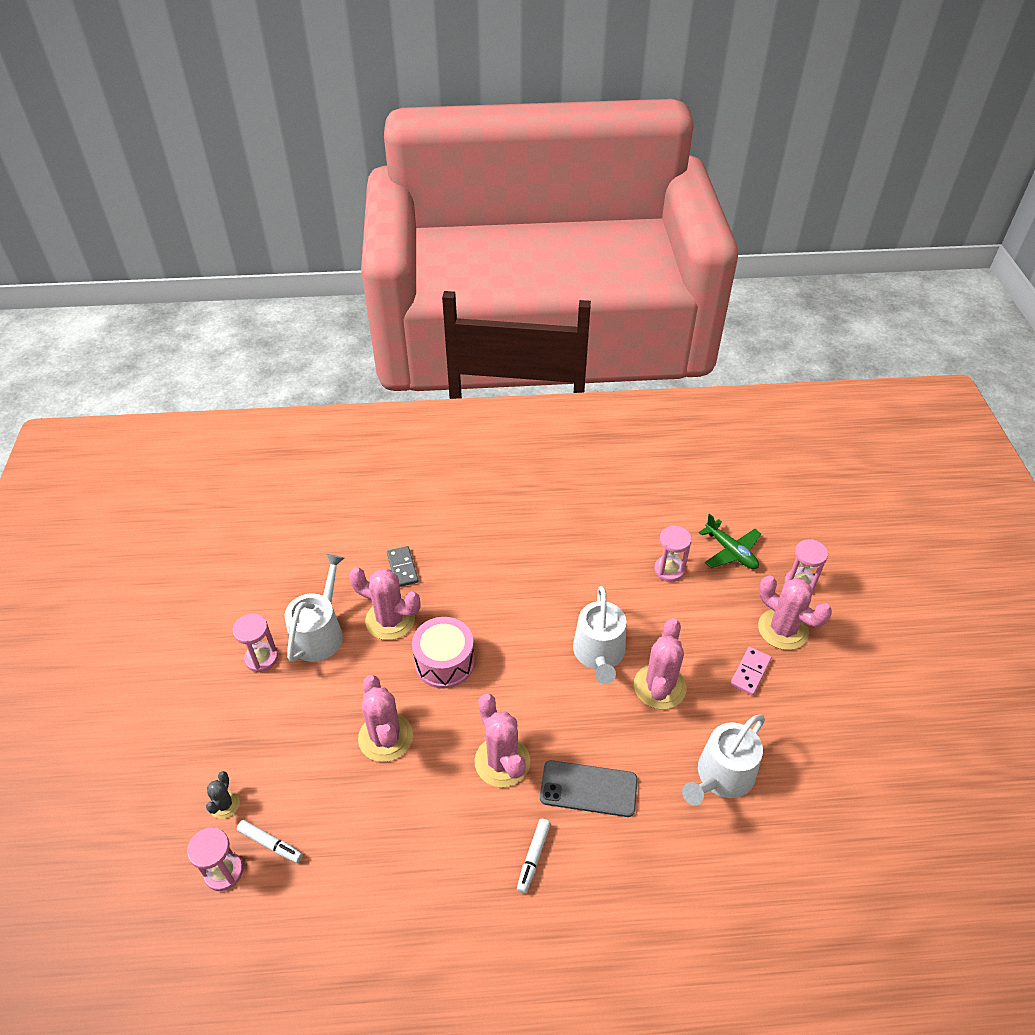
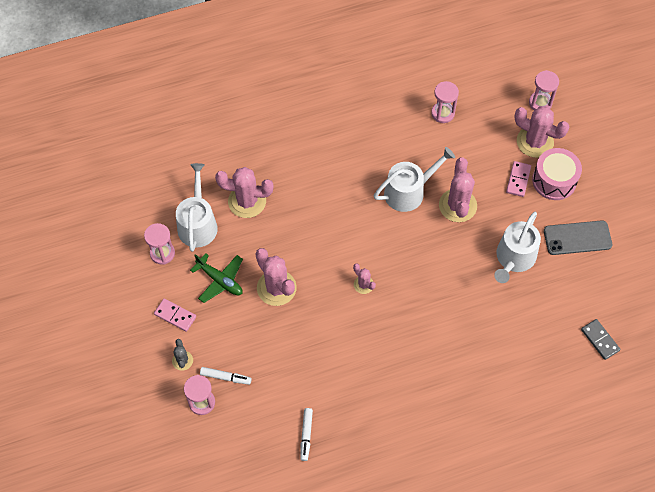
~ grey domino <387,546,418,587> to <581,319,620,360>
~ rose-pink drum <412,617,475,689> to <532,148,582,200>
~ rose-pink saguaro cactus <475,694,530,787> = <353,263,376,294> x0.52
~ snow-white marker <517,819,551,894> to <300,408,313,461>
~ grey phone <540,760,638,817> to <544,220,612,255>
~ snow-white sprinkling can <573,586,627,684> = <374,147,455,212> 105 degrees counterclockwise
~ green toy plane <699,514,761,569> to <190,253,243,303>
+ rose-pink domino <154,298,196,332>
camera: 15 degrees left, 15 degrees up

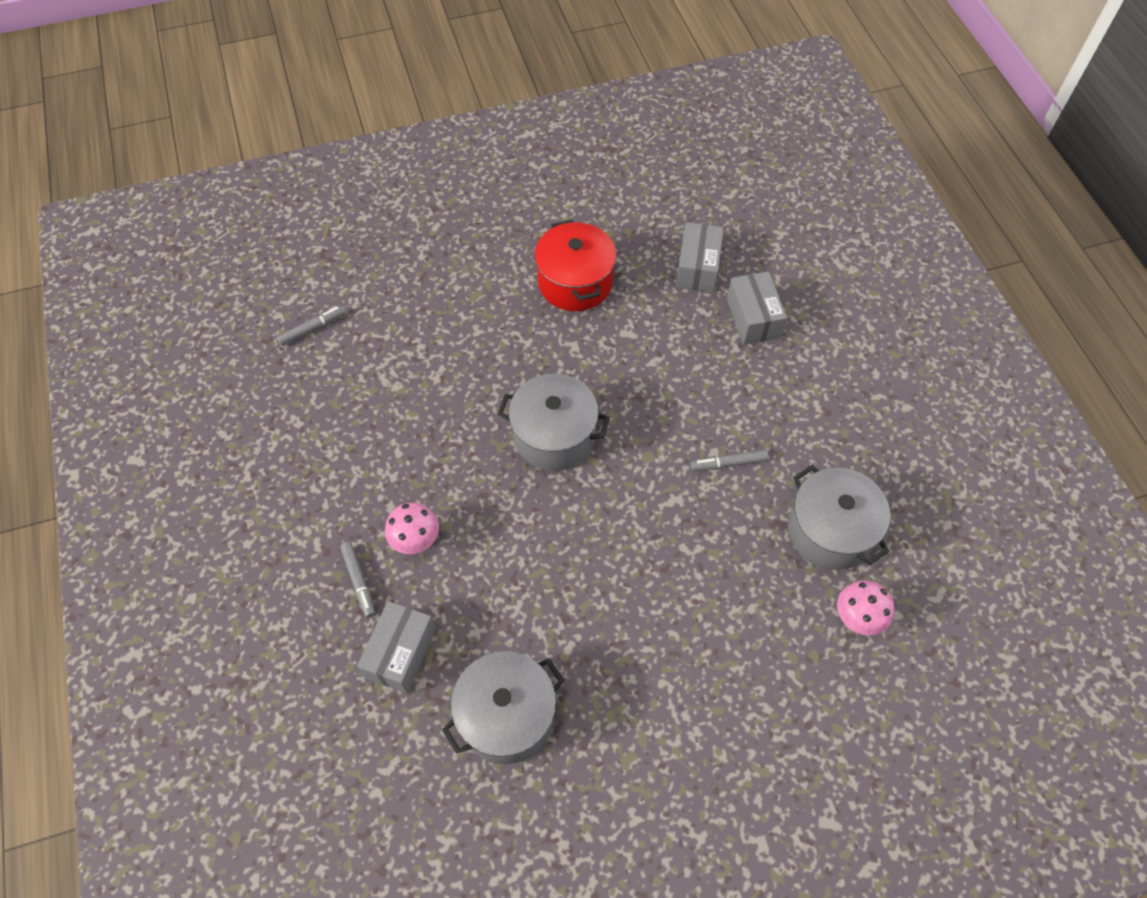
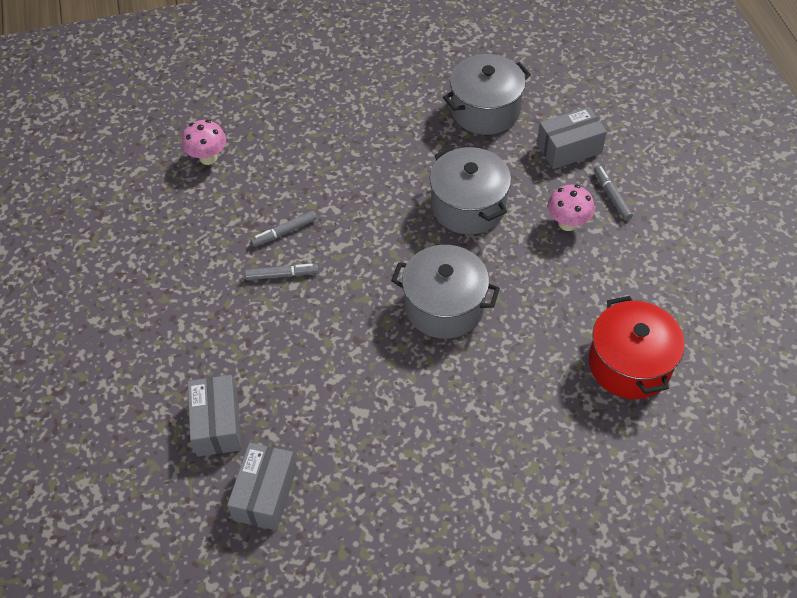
~ grey marker <277,306,346,346> to <251,211,317,247>
~ grey parcel <357,601,436,694> = <537,107,607,169> 45 degrees clockwise
~ crimson pot <534,220,616,311> to <589,296,685,399>
~ grey pot <788,465,890,570> to <430,147,511,234>
camera: 175 degrees left, 5 degrees down

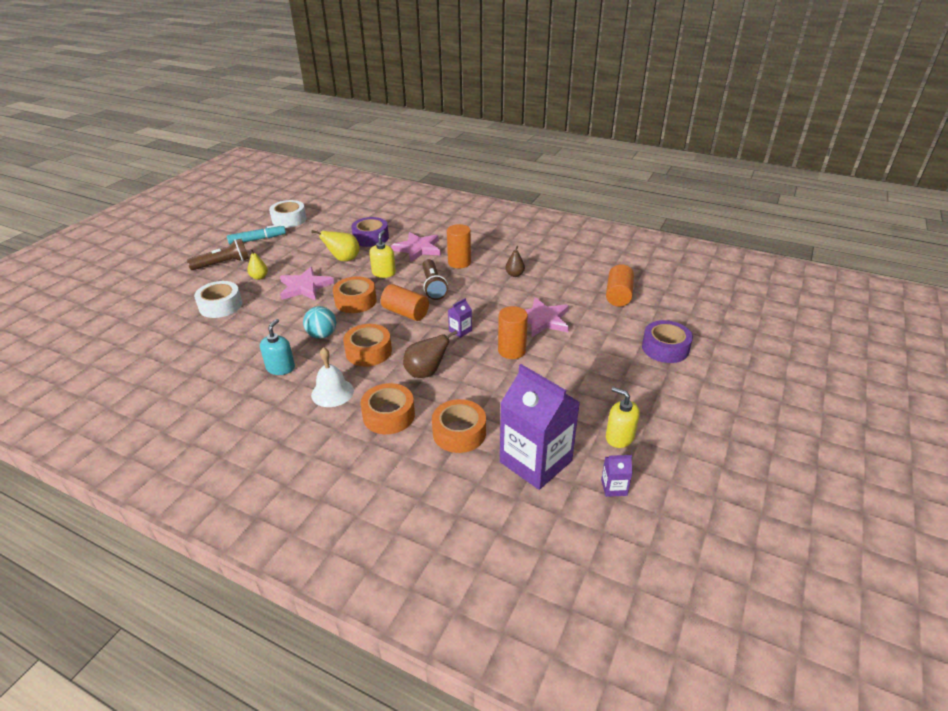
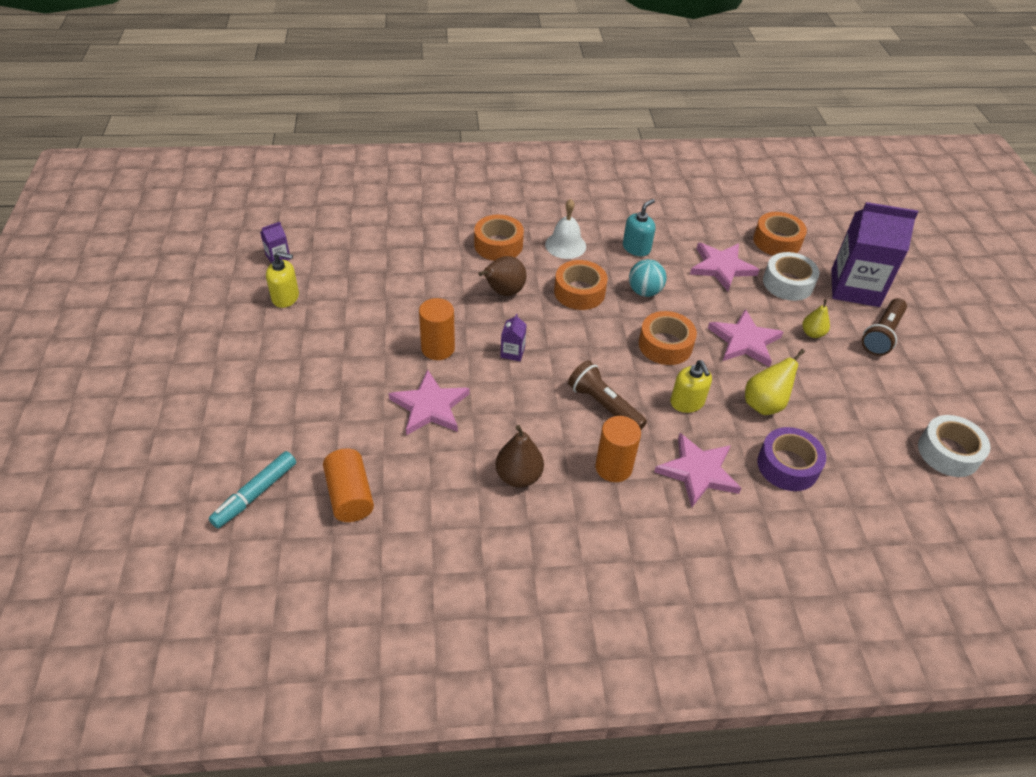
~ turquoise marker <227,224,286,245> to <209,451,296,528>
~ turquoise pump bottle <260,319,295,375> = <623,199,655,256> 120 degrees counterclockwise
- orange solid cylinder <381,284,429,321>
~ orange roll of tape <432,399,486,453> to <753,212,807,256>
~ violet milk carton <500,364,580,490> to <831,202,918,307>
~ dark brown toy pear <505,246,525,277> = <496,425,544,488> x1.54
- violet roll of tape <642,320,693,363>
+ rose-pink star shape <690,243,759,291>
camera: 145 degrees right, 10 degrees up

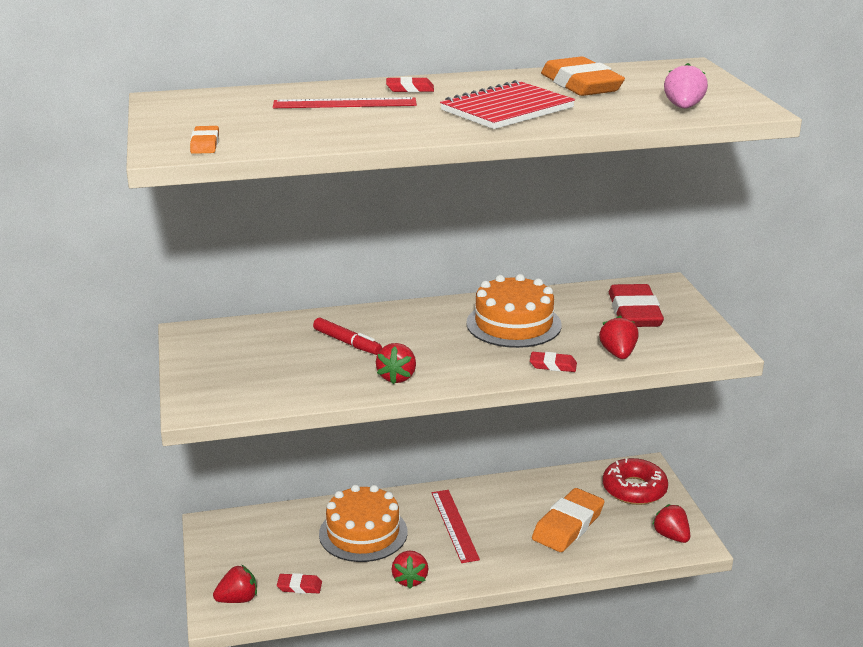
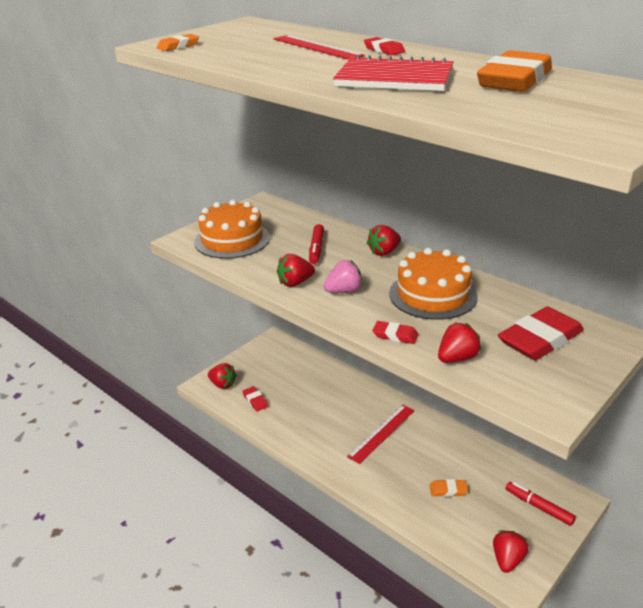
~ orange layer cake <319,484,408,562> to <194,200,270,259>
~ crimson berry <391,551,428,589> to <367,225,401,256>
~ crimson gum eraser <530,352,577,372> = <373,321,418,344> 45 degrees counterclockwise
~ orange gum eraser <532,488,605,552> = <430,479,468,497> x0.48
~ crimson doughnut <603,458,668,505> to crimson marker <506,482,576,526>
~ rose-pink berry <664,63,708,109> to <324,260,363,293>
camera: 55 degrees right, 5 degrees up

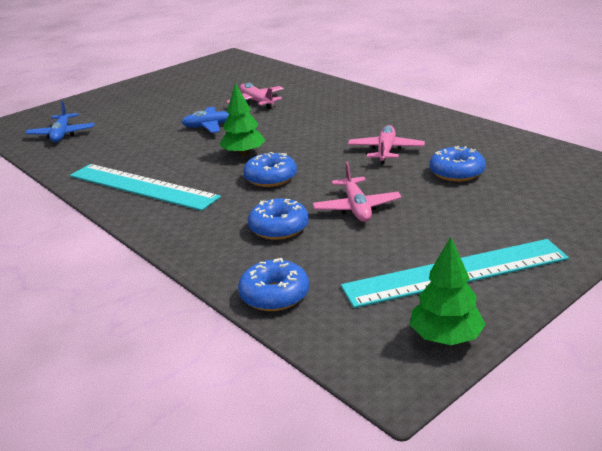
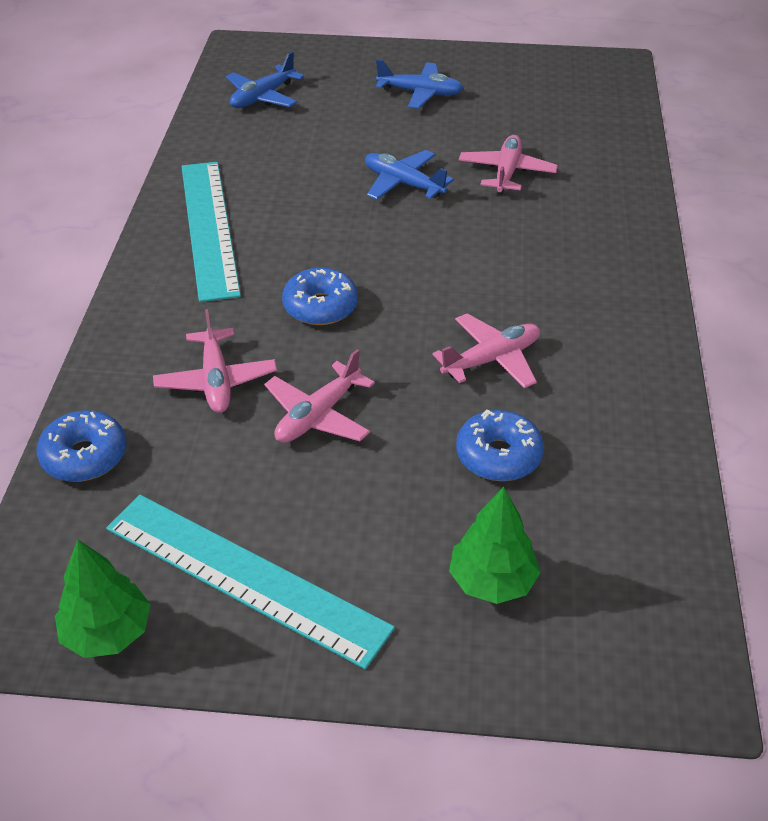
~ green tree <219,83,266,156> to <449,487,541,604>
~ royal blue doughnut <248,198,309,240> to rose-pink toy plane <153,309,277,413>
+ royal blue toy plane <376,59,464,109>
camera: 45 degrees right, 15 degrees up

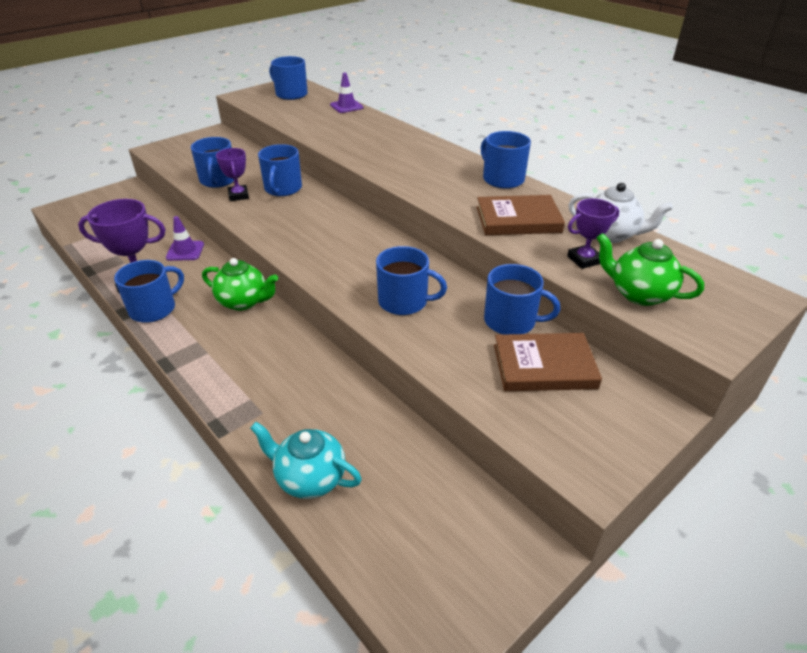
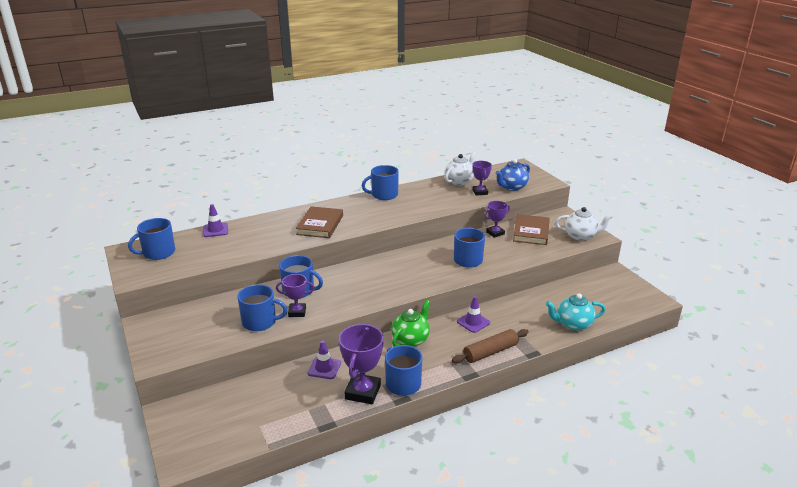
~ turquoise teapot <250,422,362,499> = <546,293,606,331> 45 degrees clockwise
~ dark brown hardback <477,195,565,235> to <295,206,343,238>
~ royal blue mug <484,264,561,334> to violet award cup <484,201,510,238>
~ green teapot <597,233,704,306> to royal blue teapot <496,159,530,191>
+ dark brown pastry roller <452,329,529,363>
+ violet road cone <457,296,490,333>
+ snow-white teapot <555,207,613,241>
camera: 75 degrees left, 10 degrees down

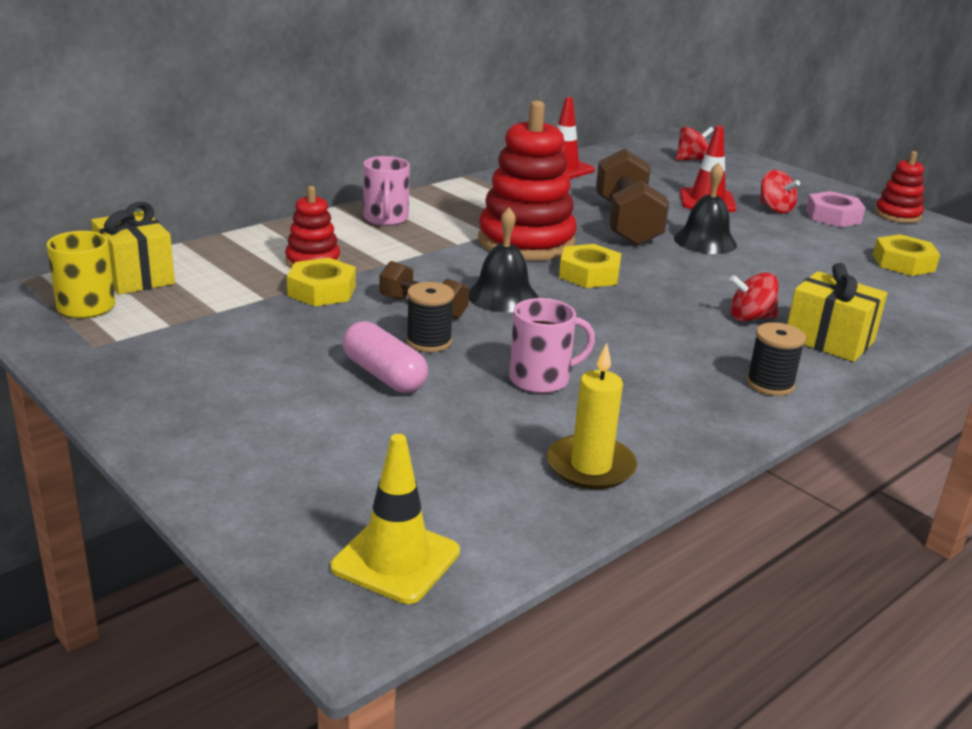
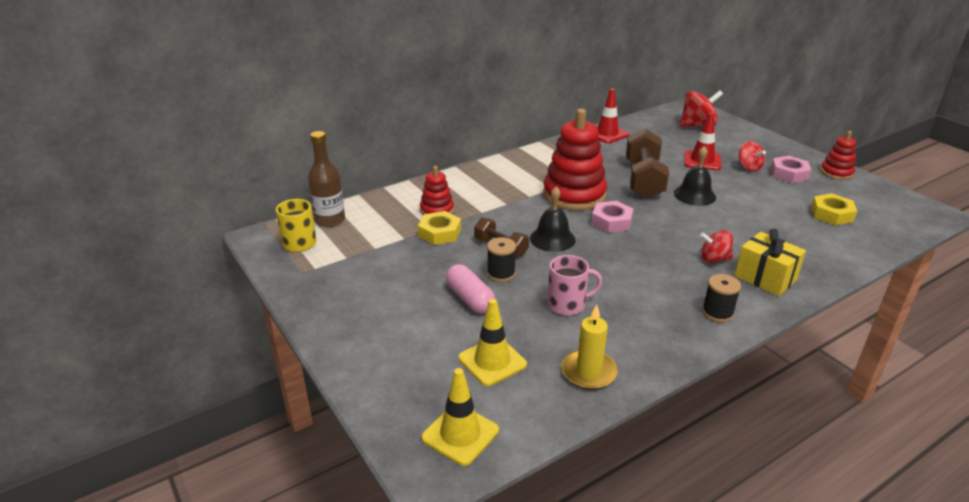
~ golden gift <91,202,175,295> to dark brown drink bottle <308,131,345,227>
- rose-pink mug <363,156,410,226>
~ golden hexagon nut <559,244,621,288> to rose-pink hexagon nut <591,201,633,233>
~ crimson spinning top <676,127,714,161> = <680,90,723,127> x1.59
+ golden road cone <458,299,527,386>
camera: 10 degrees right, 5 degrees up

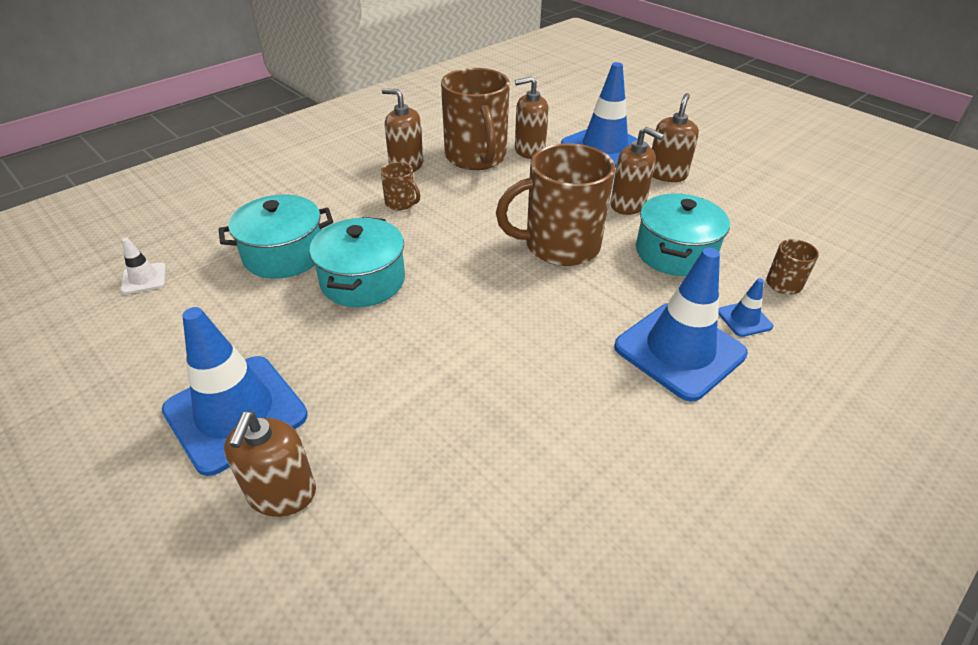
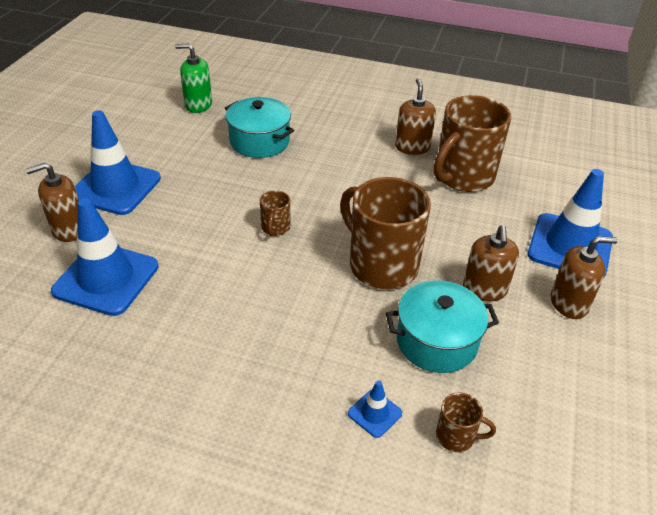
~ snow-white road cone <121,238,166,294> to green pump bottle <175,43,212,113>
- turquoise pot <309,217,405,307>
~ dark brown mug <381,162,420,211> to <260,190,290,236>
- dark brown pump bottle <515,76,549,159>
~ royal blue road cone <614,248,748,402> to <51,198,159,316>
camera: 60 degrees right, 0 degrees up

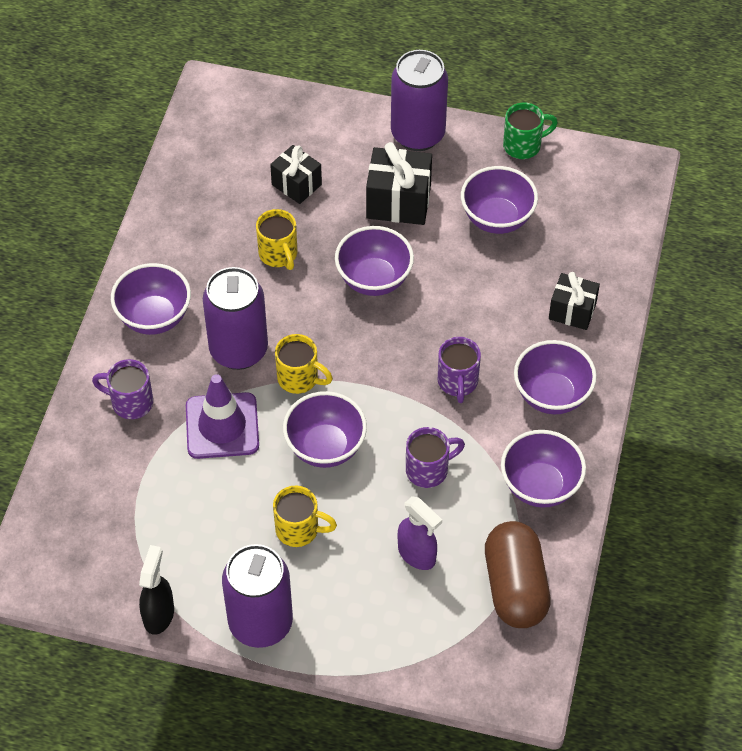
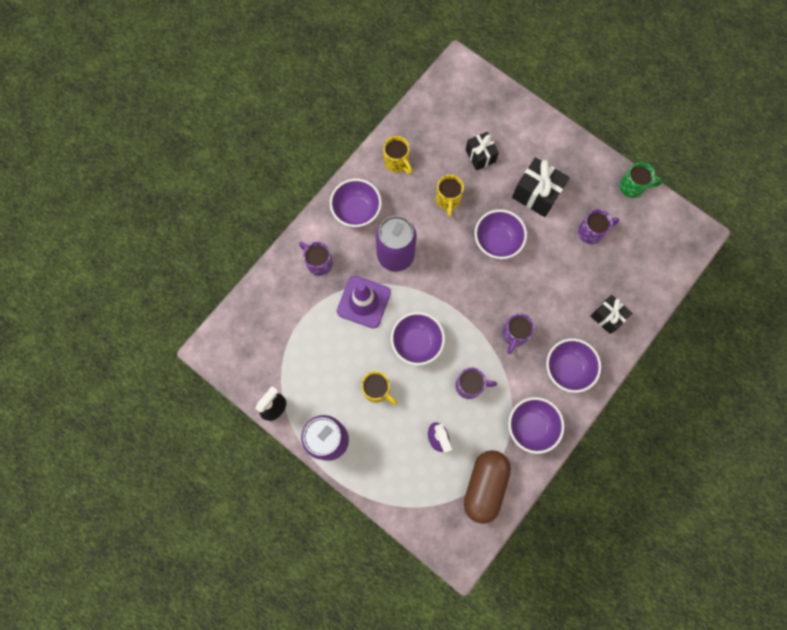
~ golden mug <275,334,333,394> to <383,136,412,174>
- violet soda can <391,50,448,151>
~ violet serving bowl <461,166,538,234> to violet mug <578,209,619,244>
camera: 25 degrees right, 20 degrees up

